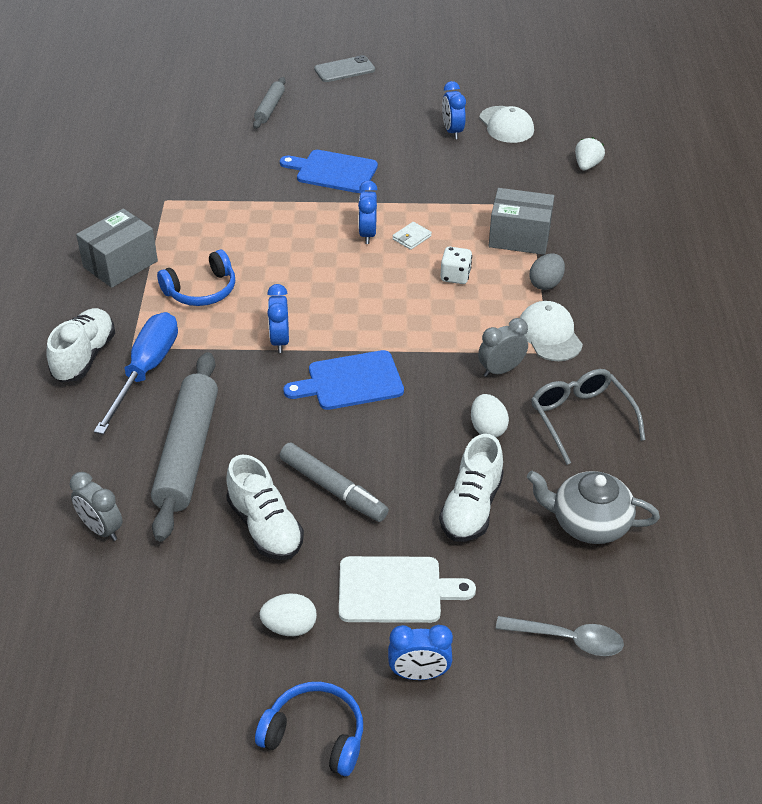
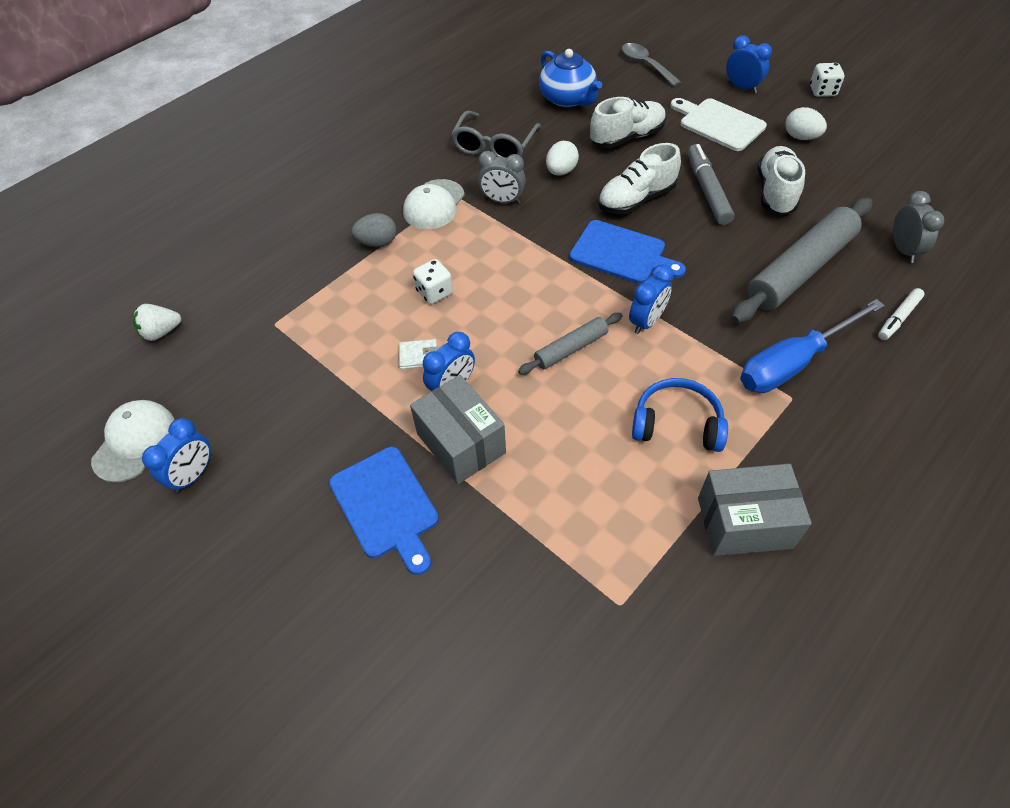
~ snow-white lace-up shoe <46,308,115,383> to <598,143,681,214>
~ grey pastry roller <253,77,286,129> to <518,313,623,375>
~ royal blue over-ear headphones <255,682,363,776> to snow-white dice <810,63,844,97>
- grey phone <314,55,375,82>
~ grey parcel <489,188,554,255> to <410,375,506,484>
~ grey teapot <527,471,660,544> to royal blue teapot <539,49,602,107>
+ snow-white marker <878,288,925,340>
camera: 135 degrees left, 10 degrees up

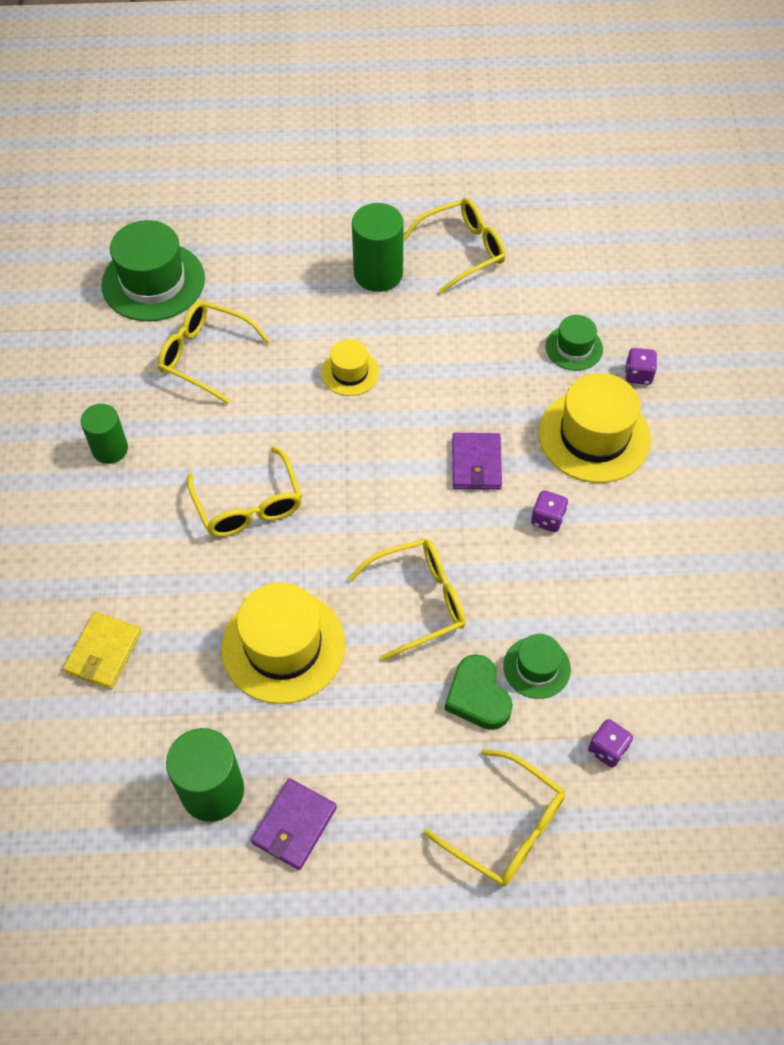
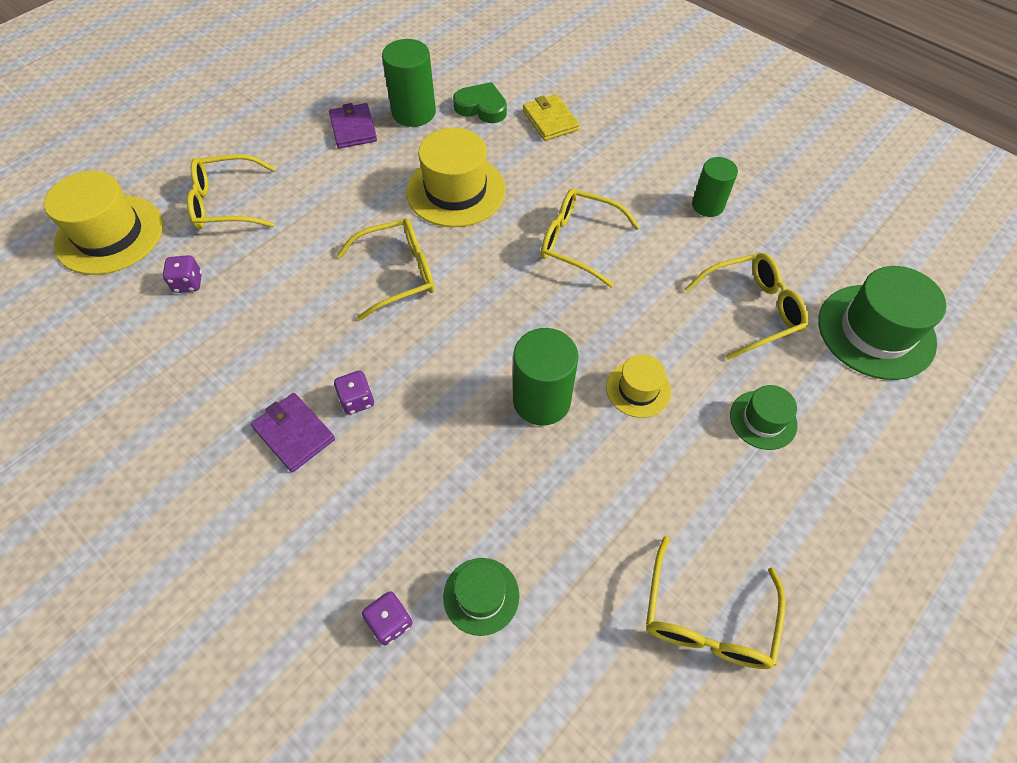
~ golden spectacles <348,539,466,661> = <337,218,435,321> 135 degrees counterclockwise
~ green solid cylinder <352,203,404,292> to <513,328,579,426>
~ green heart shape <444,654,513,730> to <453,82,507,123>
~ violet billfold <452,433,502,490> to <251,393,335,472>
~ green hat <503,634,571,699> to <730,385,797,450>
~ golden hat <539,373,651,483> to <44,171,163,275>
camera: 135 degrees right, 0 degrees up

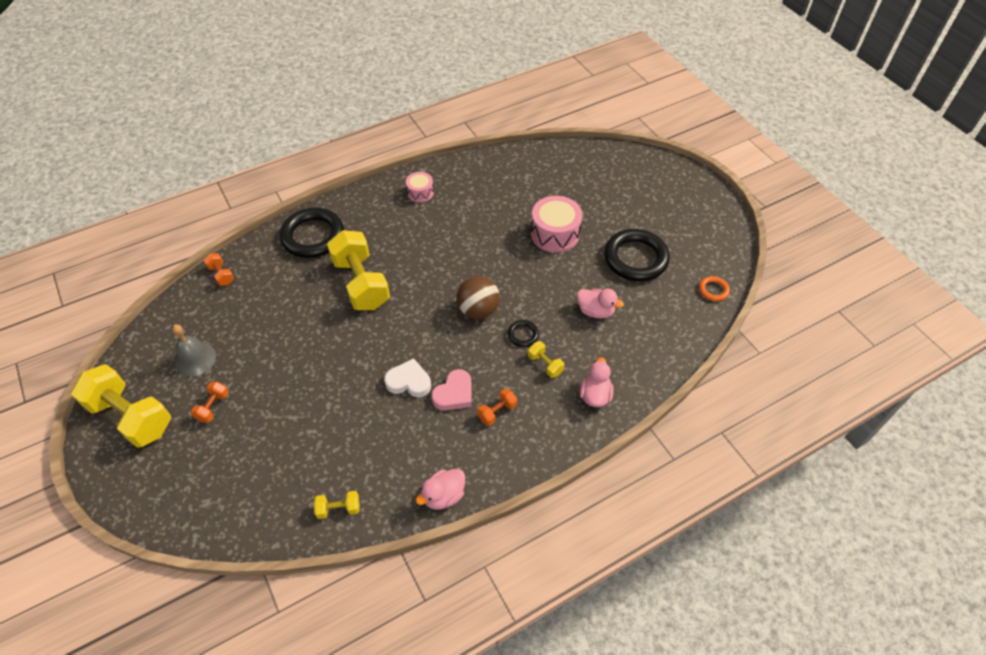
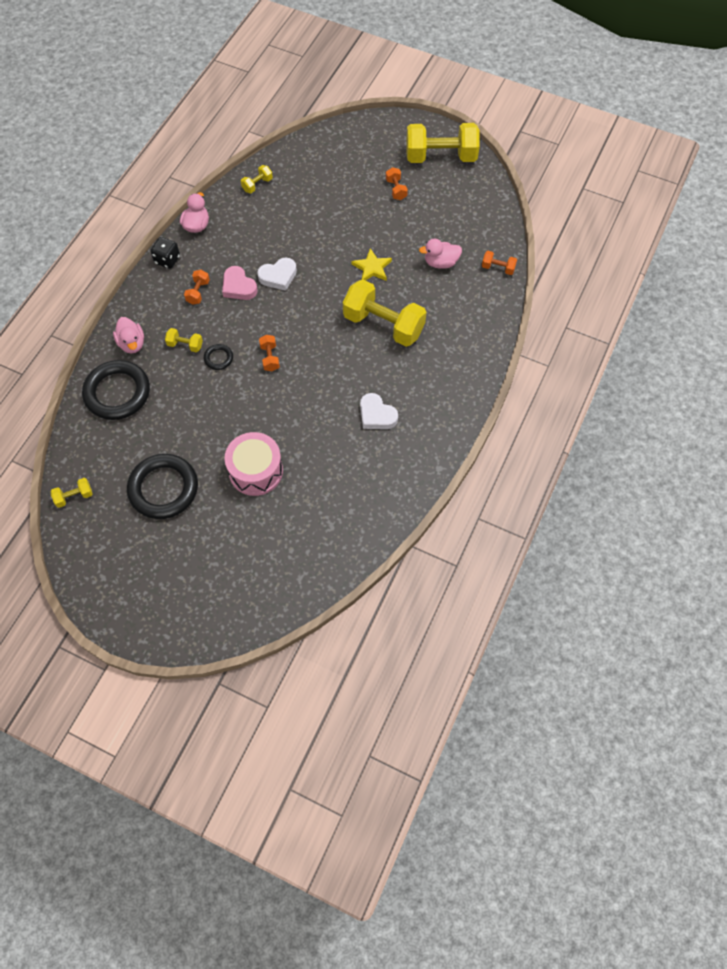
- grey school bell <172,324,216,376>
~ jet-black hoop <280,208,344,258> to <82,360,150,420>
- rose-pink drum <406,172,434,203>
~ rose-pink heart shape <431,369,472,411> = <222,266,258,300> 45 degrees counterclockwise
~ dark brown play ball <457,276,500,319> to orange hand weight <259,335,280,371>
~ rose-pink toy duck <577,289,624,319> to <419,239,462,269>
~ orange hoop <699,276,730,301> to golden hand weight <51,478,92,508>
+ jet-black dice <150,237,180,269>
+ golden star shape <351,248,392,281>
+ snow-white heart shape <360,393,398,429>
camera: 145 degrees right, 10 degrees up

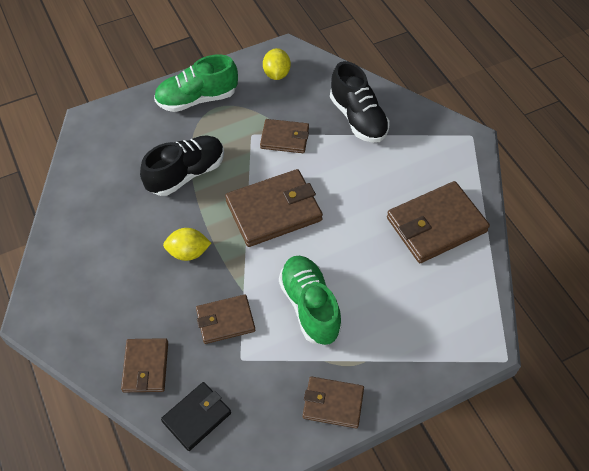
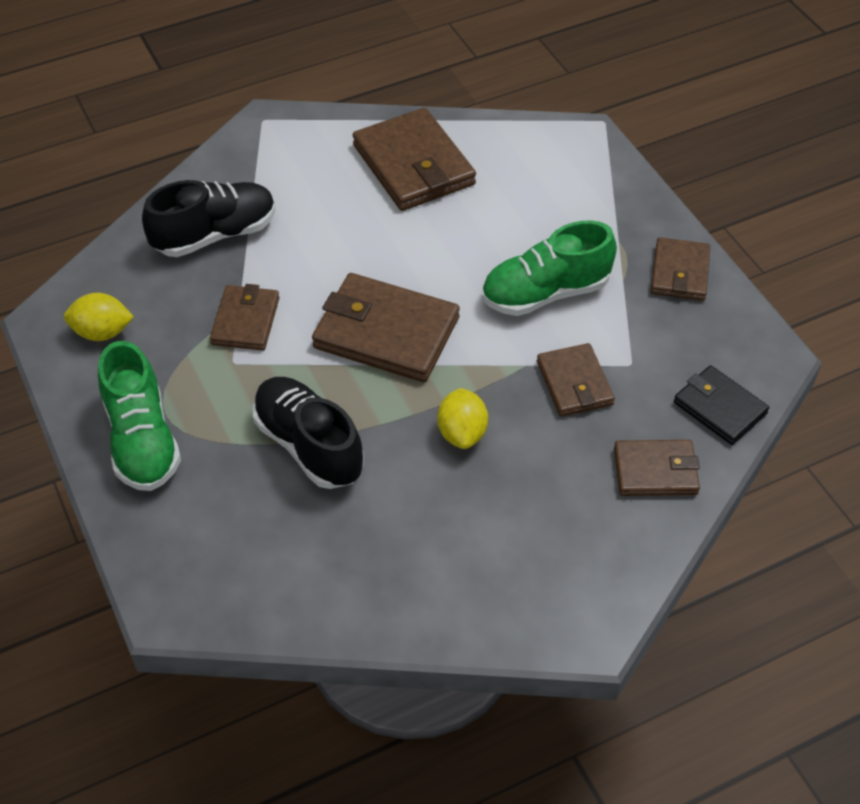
~ dark brown billfold <225,169,323,247> = <312,273,460,382> 45 degrees counterclockwise
camera: 90 degrees left, 5 degrees down

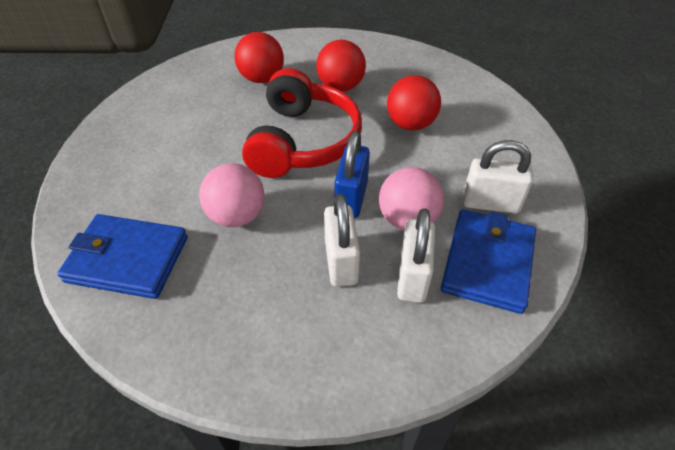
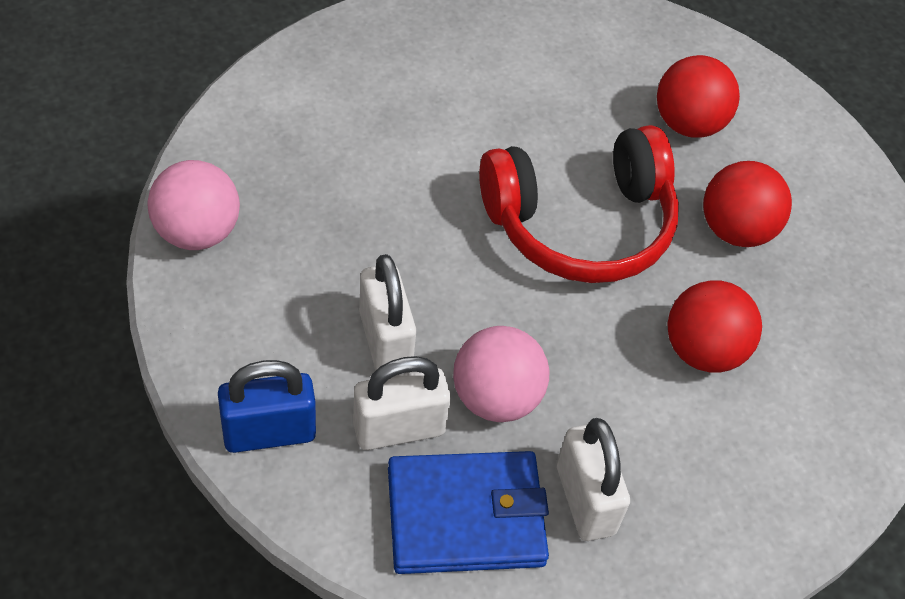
- royal blue billfold <57,214,188,299>
~ rose-pink play ball <199,163,265,227> to <148,160,240,250>
~ snow-white small lock <324,194,360,287> = <359,254,416,370> 75 degrees counterclockwise
~ royal blue small lock <334,131,370,218> to <218,360,316,453>
camera: 60 degrees right, 5 degrees up

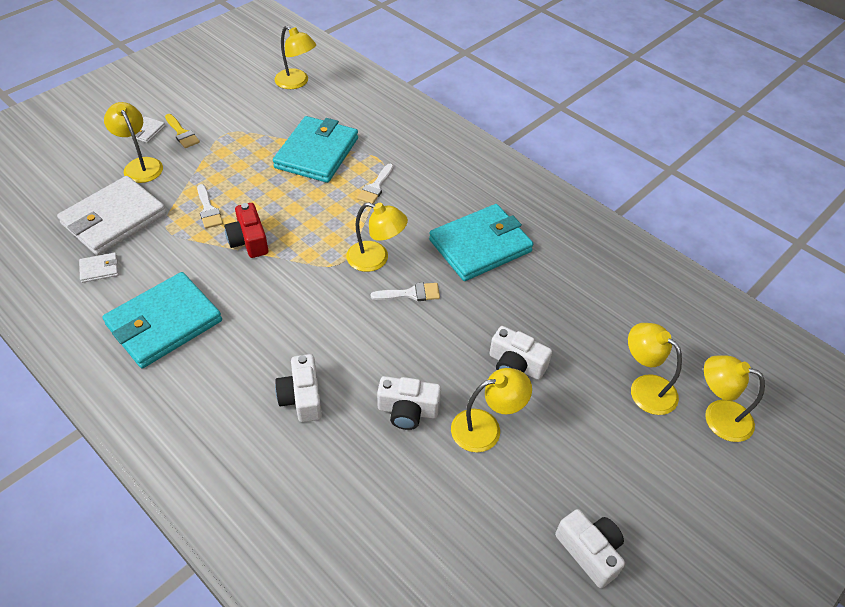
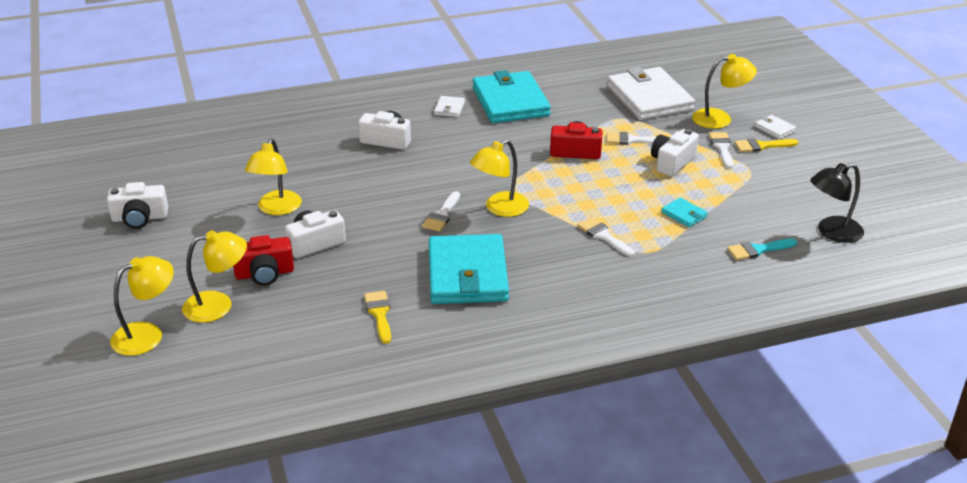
~ snow-white billfold <79,252,119,283> to <434,96,465,117>
~ turquoise billfold <273,116,358,183> = <661,198,708,227> x0.41
~ golden reading lamp <274,26,316,89> to jet-black reading lamp <810,163,864,243>
~ snow-white compact camera <377,376,441,430> to <651,129,699,177>
+ crimson compact camera <233,235,294,286>
+ golden paint brush <364,291,391,344>
+ snow-white paint brush <709,132,733,169>
+ turquoise paint brush <727,238,797,260>
camera: 120 degrees right, 15 degrees down

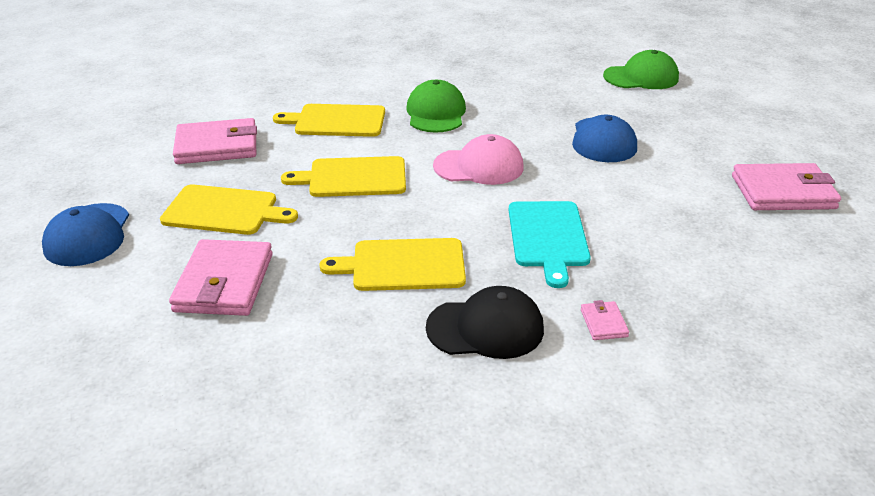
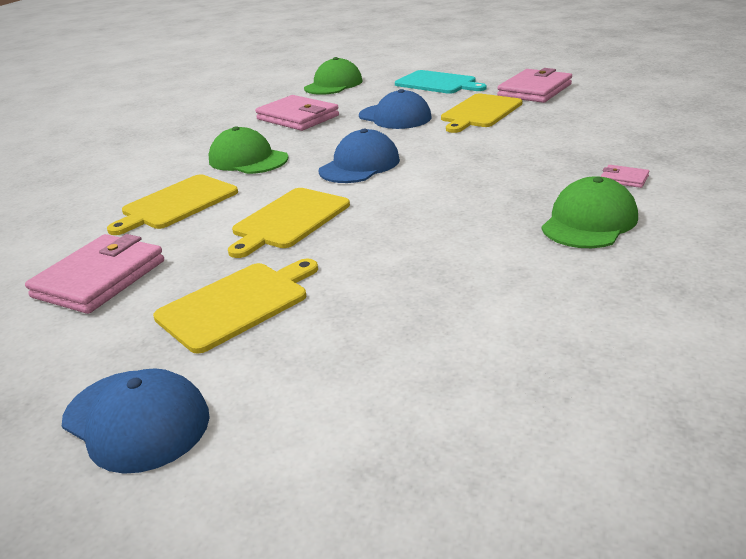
~ rose-pink billfold <169,239,273,316> to <255,95,339,131>
~ golden cutting board <319,238,466,291> to <441,94,522,133>
~ jet-black baseball cap <426,286,544,359> to green baseball cap <542,176,638,248>
~ rose-pink baseball cap <433,134,524,185> to royal blue baseball cap <318,129,400,183>
~ turquoise cutting board <509,201,591,288> to <395,70,487,94>
camera: 50 degrees left, 5 degrees down

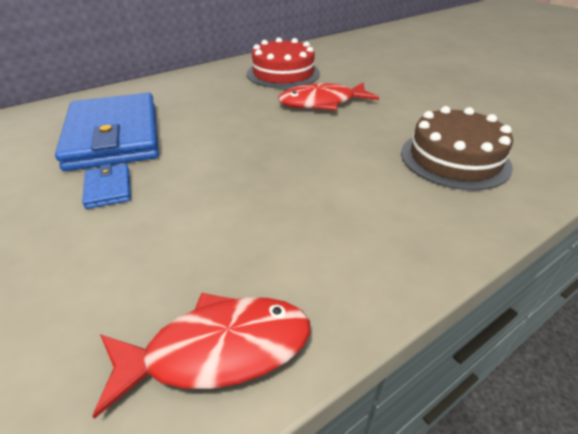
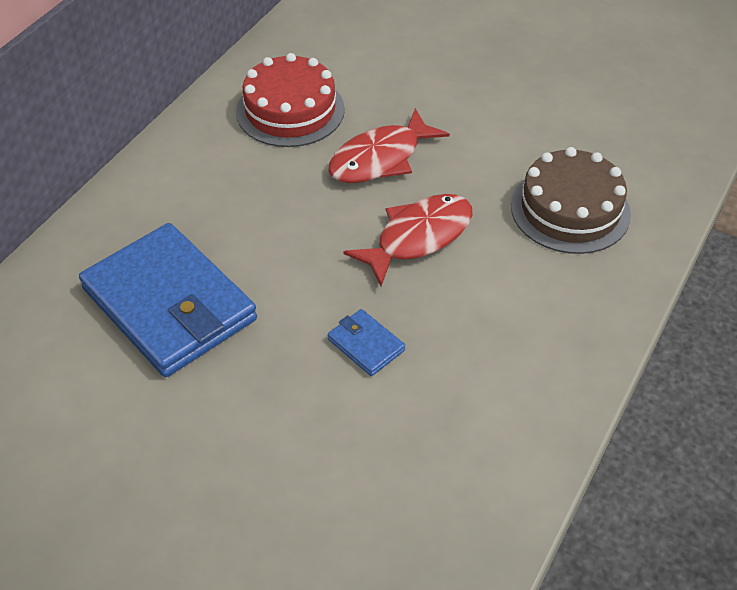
~ royal blue billfold <82,164,131,209> to <328,309,405,376>
~ crimson toy fish <92,293,311,419> to <343,194,472,286>
camera: 25 degrees left, 10 degrees up

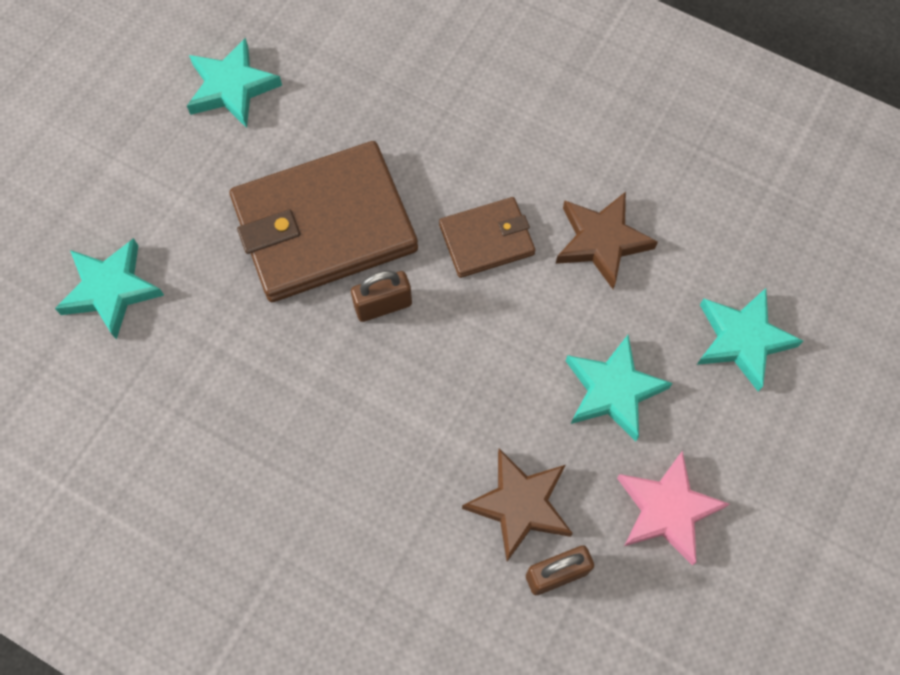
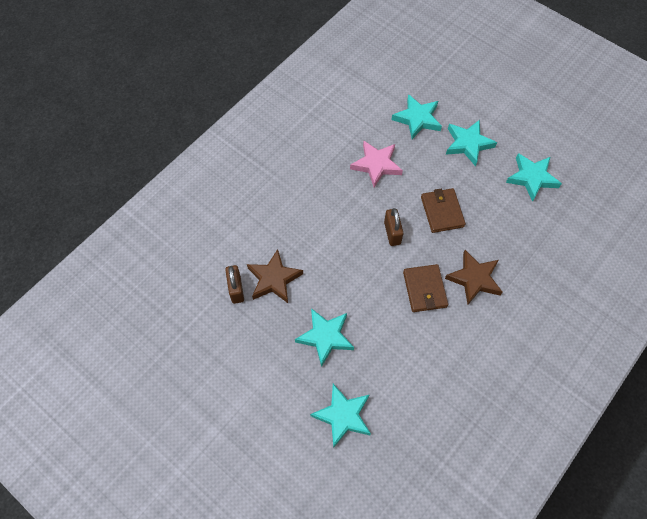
~ dark brown billfold <230,141,418,302> = <421,188,466,233> x0.51
~ dark brown star shape <555,192,658,289> to <445,250,502,305>
~ rose-pink star shape <617,451,729,565> to <350,141,403,188>
+ turquoise star shape <446,120,497,166>
camera: 100 degrees right, 5 degrees down

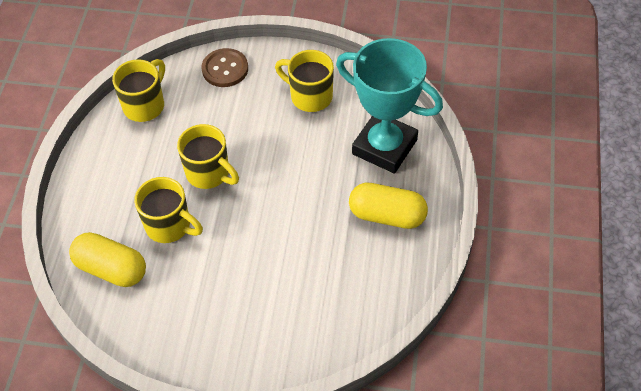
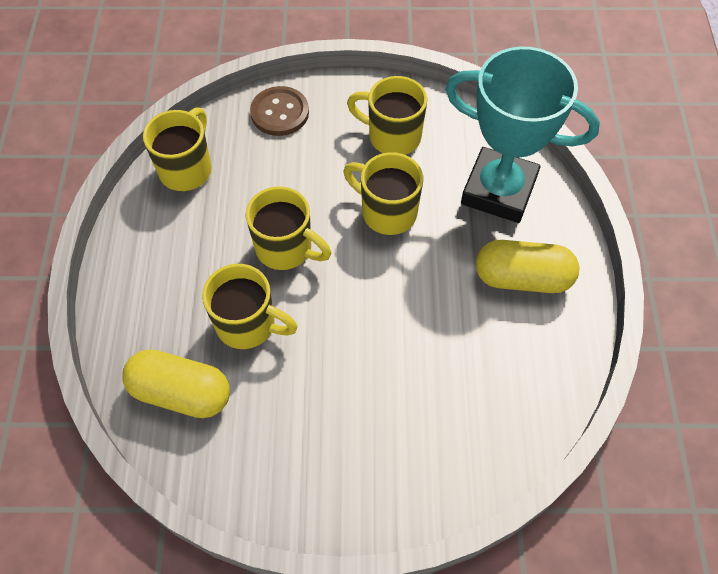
+ golden mug <344,152,423,235>
camera: 10 degrees left, 5 degrees up

